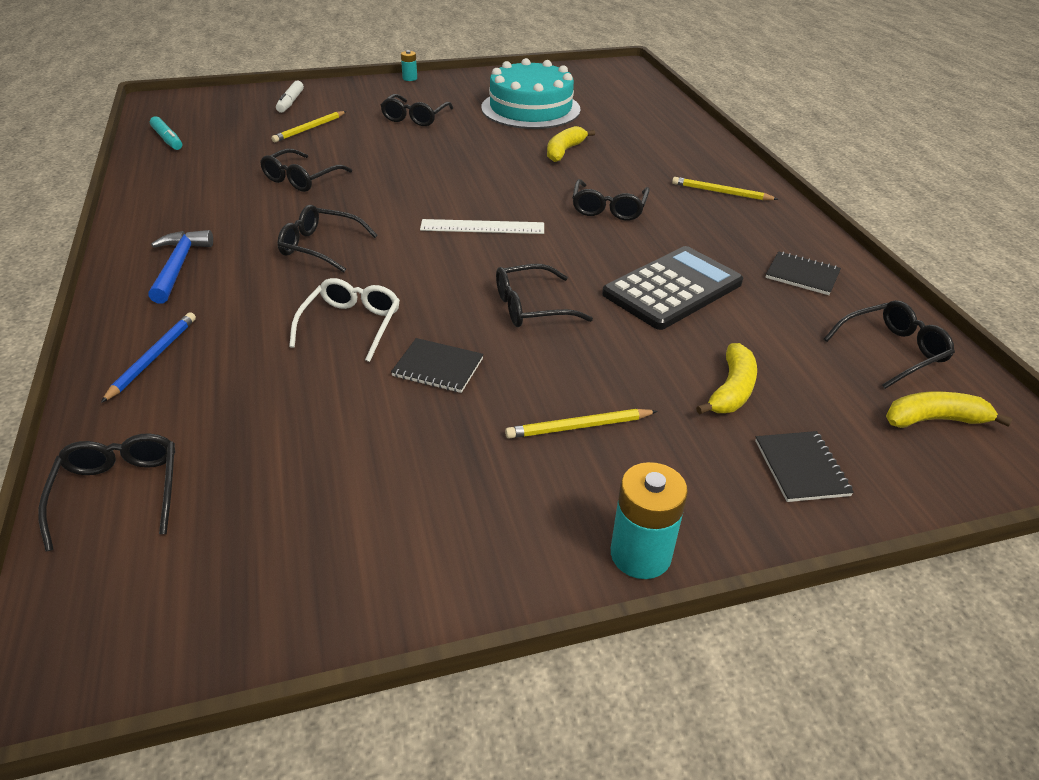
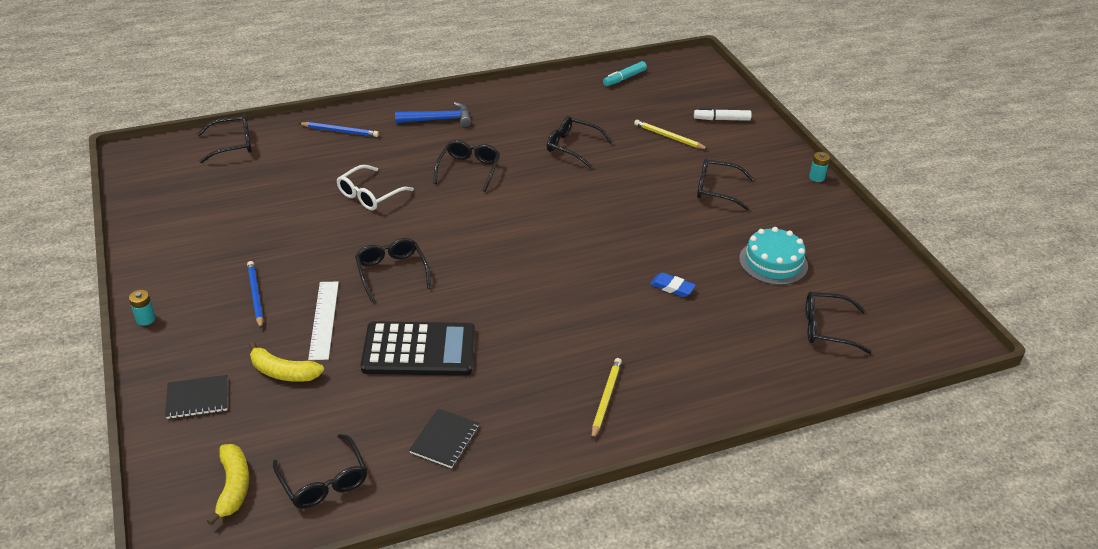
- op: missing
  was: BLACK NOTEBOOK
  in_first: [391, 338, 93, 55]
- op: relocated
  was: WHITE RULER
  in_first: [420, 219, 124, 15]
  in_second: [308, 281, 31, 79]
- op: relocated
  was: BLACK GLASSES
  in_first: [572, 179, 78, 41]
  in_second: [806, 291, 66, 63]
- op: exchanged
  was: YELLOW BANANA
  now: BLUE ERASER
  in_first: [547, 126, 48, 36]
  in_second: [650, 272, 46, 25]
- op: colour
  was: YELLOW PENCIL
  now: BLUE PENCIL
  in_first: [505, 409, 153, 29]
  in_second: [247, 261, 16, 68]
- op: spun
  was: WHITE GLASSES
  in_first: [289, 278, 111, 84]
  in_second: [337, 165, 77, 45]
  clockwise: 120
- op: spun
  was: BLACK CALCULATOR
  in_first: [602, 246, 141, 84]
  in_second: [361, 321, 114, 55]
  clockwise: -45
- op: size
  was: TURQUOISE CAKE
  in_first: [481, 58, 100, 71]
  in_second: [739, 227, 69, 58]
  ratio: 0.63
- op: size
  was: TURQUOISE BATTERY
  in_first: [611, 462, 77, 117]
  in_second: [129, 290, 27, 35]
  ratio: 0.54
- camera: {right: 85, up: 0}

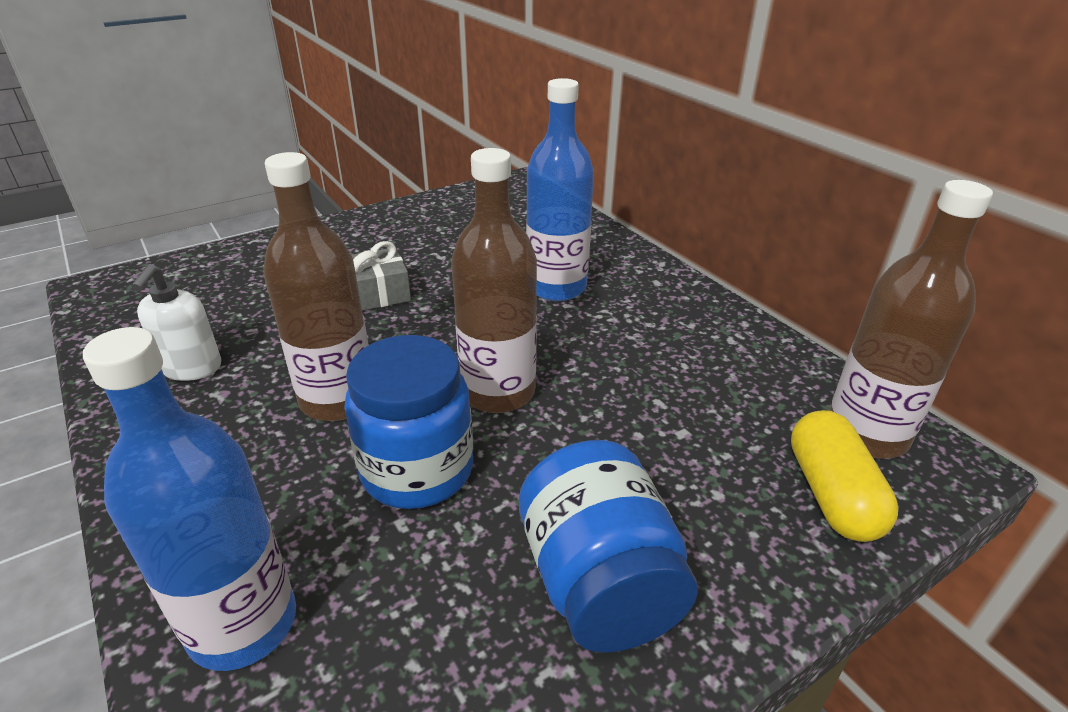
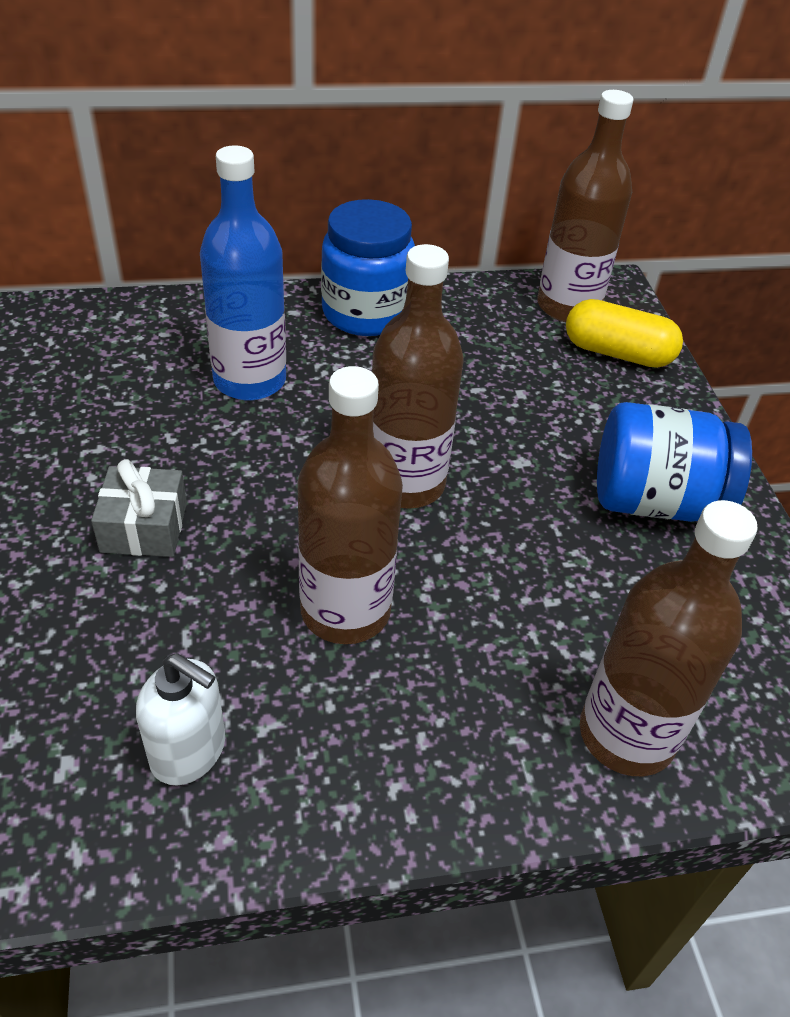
- op: relocated
  was: BLUE JAR
  in_first: [344, 335, 129, 174]
  in_second: [321, 199, 94, 137]
- op: colour
  was: BLUE BOTTLE
  now: BROWN BOTTLE
  in_first: [83, 327, 213, 344]
  in_second: [580, 500, 178, 276]
- camera: {right: -70, up: 10}

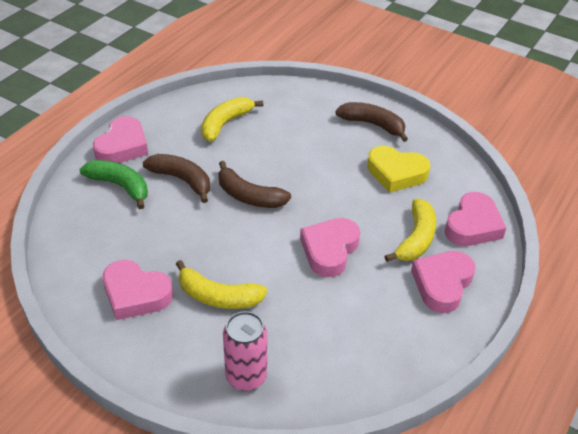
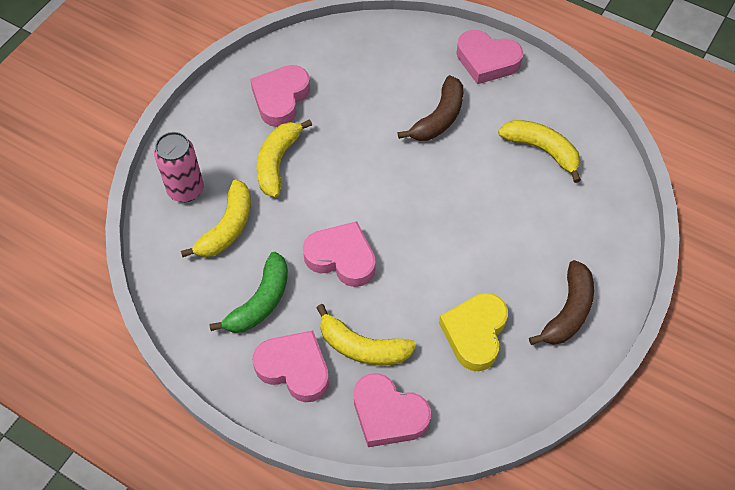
- op: missing
  was: BROWN BANANA
  in_first: [218, 161, 73, 47]
- op: appeared
  now: YELLOW BANANA
  in_second: [181, 180, 70, 77]
- op: relocated
  was: GREEN BANANA
  in_first: [80, 160, 68, 49]
  in_second: [209, 252, 79, 81]
- camera: {right: 90, up: 15}

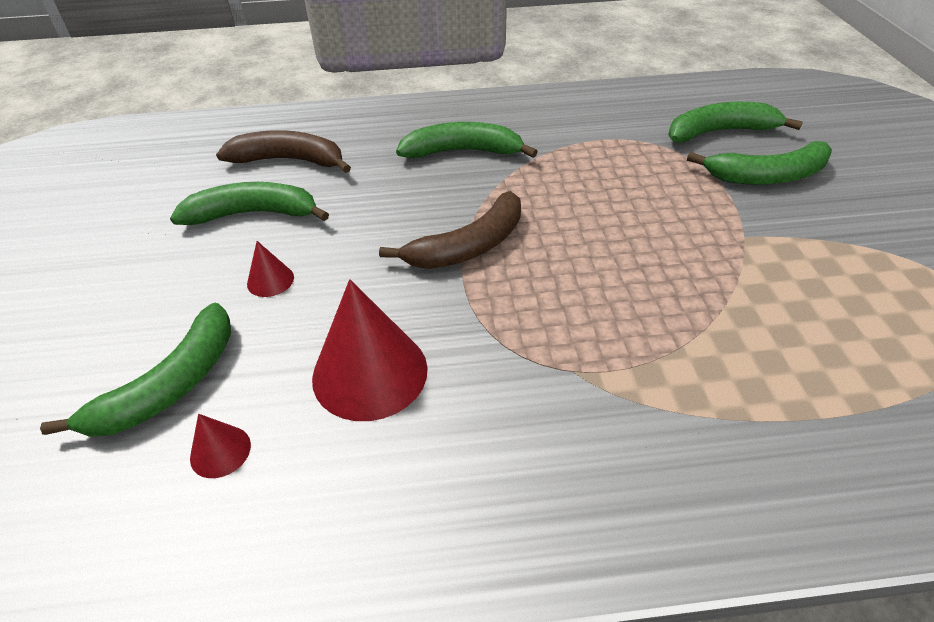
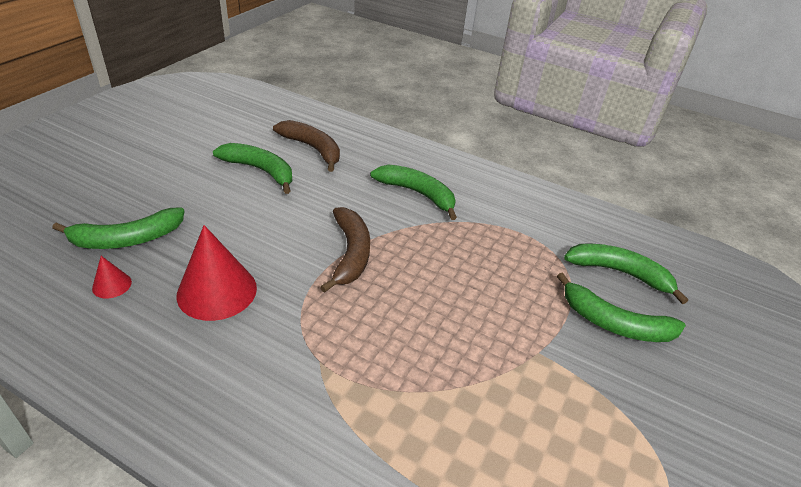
- op: missing
  was: RED CONE
  in_first: [247, 241, 47, 56]
- op: spun
  was: BROWN BANANA
  in_first: [379, 191, 142, 78]
  in_second: [320, 207, 50, 86]
  clockwise: -90
- camera: {right: 30, up: -5}

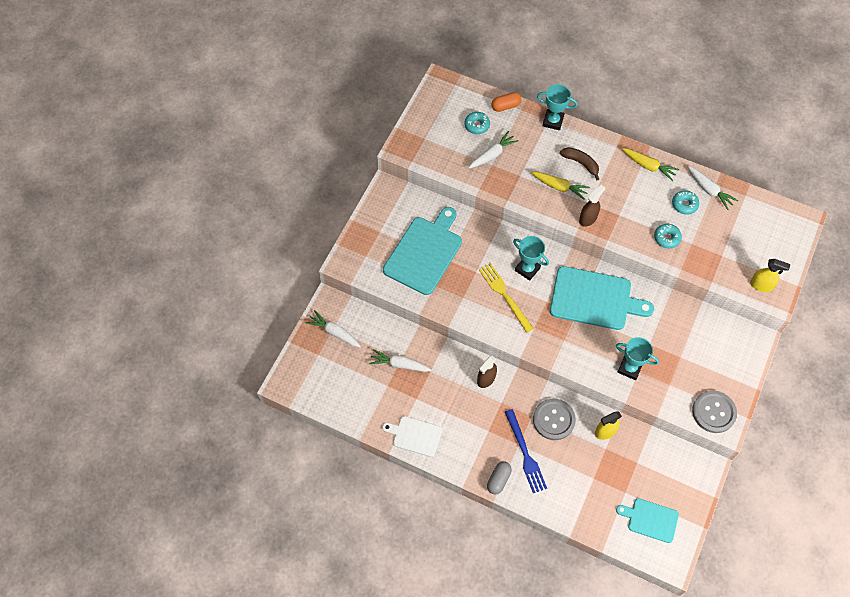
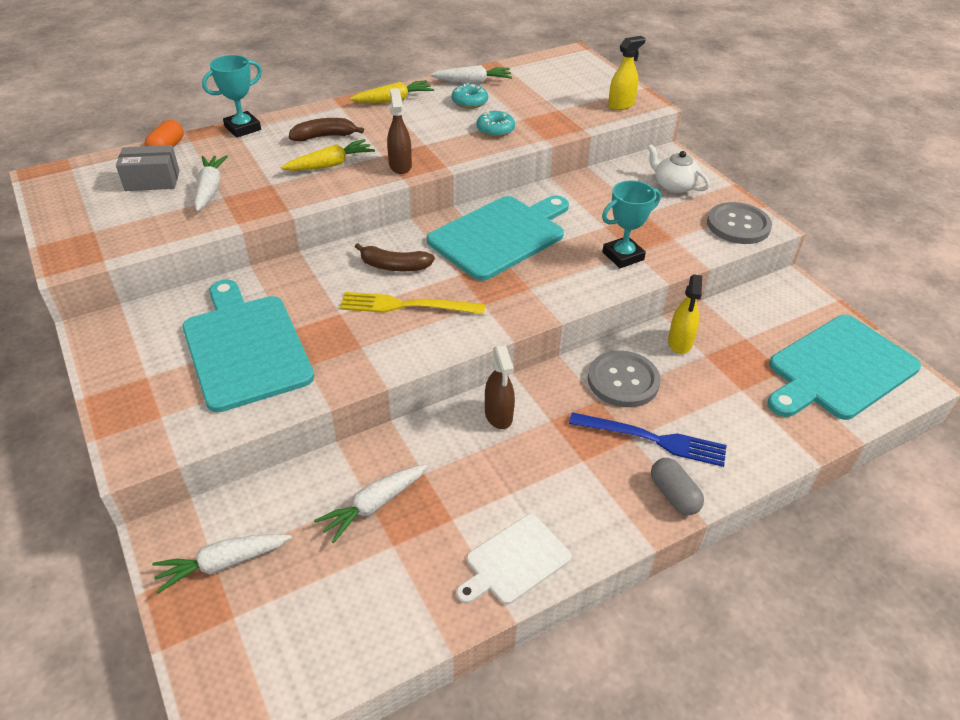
- op: appeared
  now: WHITE TEAPOT
  in_second: [647, 144, 63, 49]
- op: exchanged
  was: TURQUOISE DONUT
  now: GREY BOX
  in_first: [464, 112, 26, 22]
  in_second: [116, 145, 64, 46]
- op: exchanged
  was: TURQUOISE TROPHY
  now: BROWN BANANA
  in_first: [513, 236, 36, 45]
  in_second: [355, 243, 80, 28]
- op: size
  was: TURQUOISE CUTTING BOARD
  in_first: [616, 498, 63, 45]
  in_second: [767, 315, 154, 105]
  ratio: 1.79
- camera: {right: -55, up: -20}

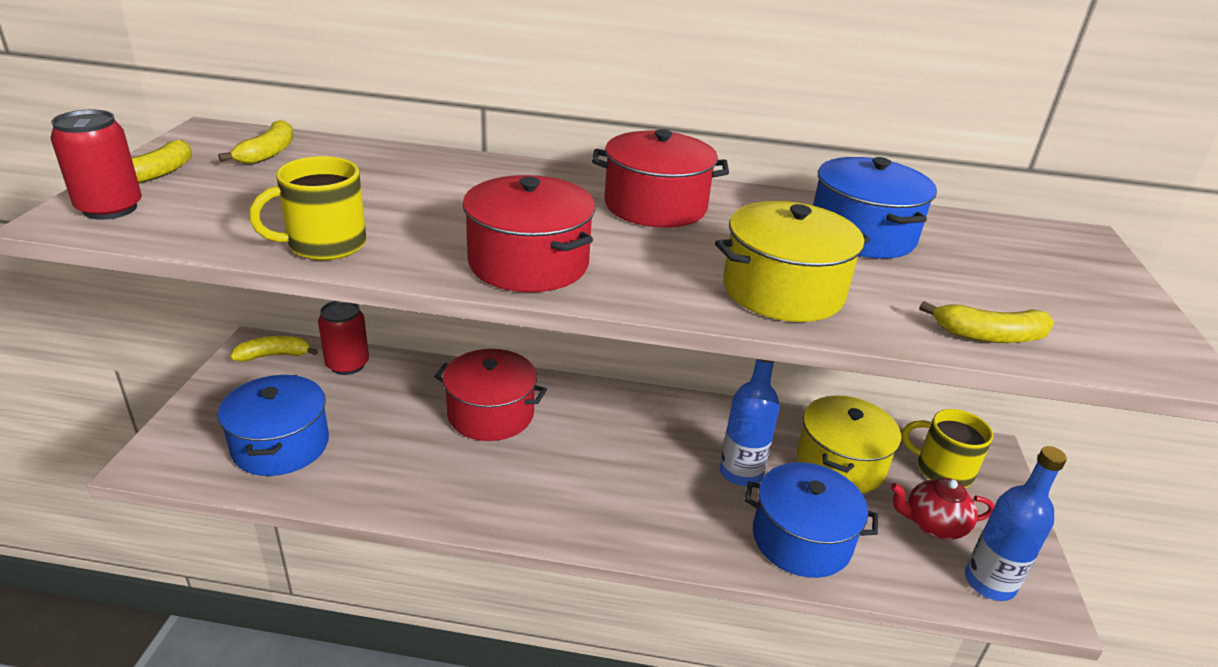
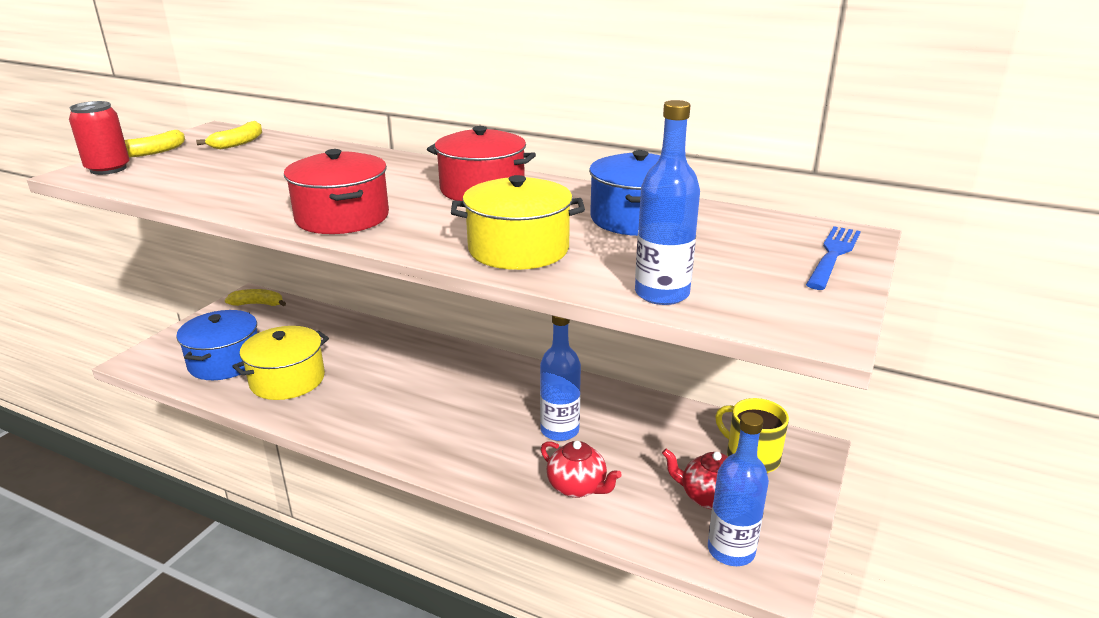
- op: missing
  was: YELLOW MUG
  in_first: [249, 156, 117, 105]
- op: missing
  was: RED CAN
  in_first: [318, 301, 51, 74]
- op: missing
  was: RED POT
  in_first: [434, 349, 113, 92]
- op: appeared
  now: BLUE FORK
  in_second: [806, 226, 55, 64]
- op: relocated
  was: YELLOW POT
  in_first: [797, 395, 104, 98]
  in_second: [232, 326, 97, 74]
- op: exchanged
  was: BLUE POT
  now: RED TEAPOT
  in_first: [744, 462, 134, 116]
  in_second: [541, 441, 81, 57]
- op: exchanged
  was: YELLOW BANANA
  now: BLUE BOTTLE
  in_first: [919, 301, 135, 42]
  in_second: [635, 100, 65, 205]
- camera: {right: 20, up: -5}

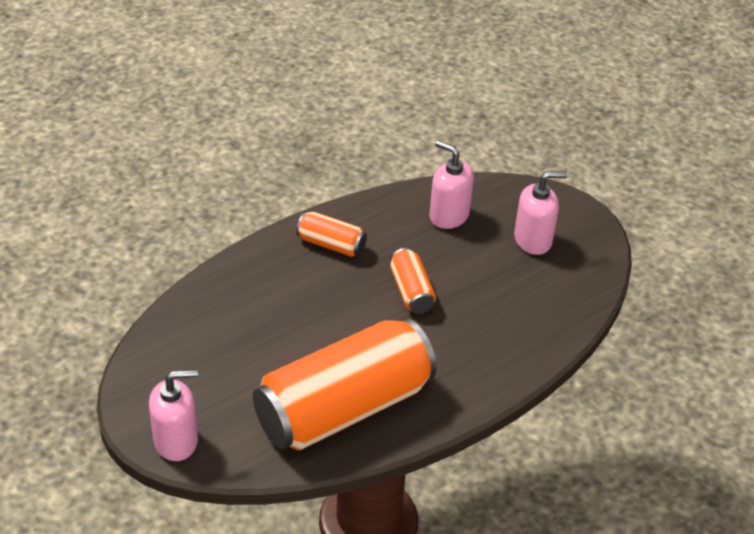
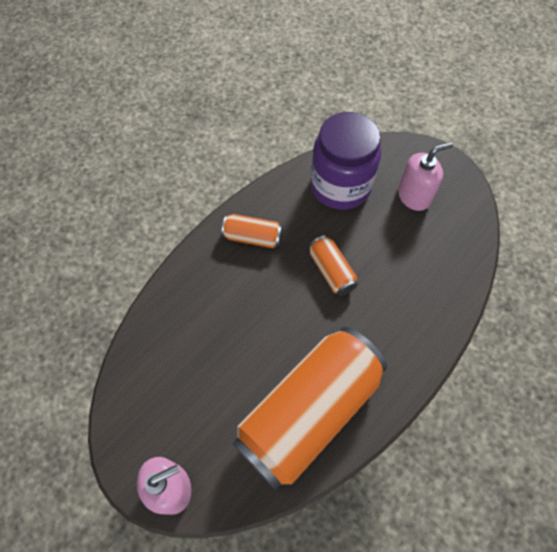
- op: exchanged
  was: PINK SOAP DISPENSER
  now: PURPLE JAR
  in_first: [429, 140, 45, 89]
  in_second: [311, 112, 71, 98]
- camera: {right: -10, up: 20}

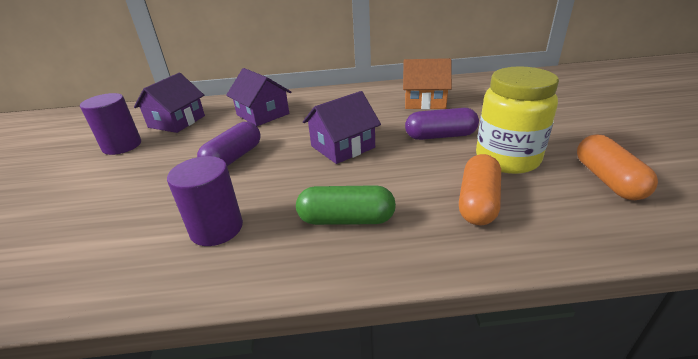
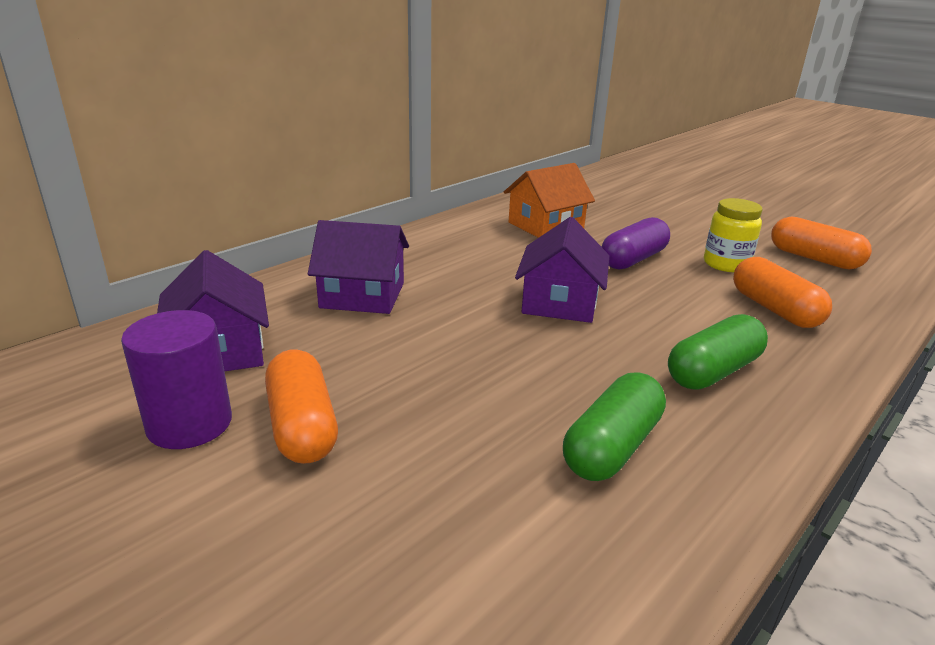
- op: missing
  was: PURPLE CAPSULE
  in_first: [197, 122, 64, 44]
- op: appeared
  now: ORANGE CAPSULE
  in_second: [265, 350, 73, 114]
- op: exchanged
  was: PURPLE CYLINDER
  now: GREEN CAPSULE
  in_first: [167, 156, 76, 90]
  in_second: [563, 372, 103, 109]
- op: size
  was: YELLOW JAR
  in_first: [476, 66, 83, 108]
  in_second: [704, 198, 59, 74]
  ratio: 0.62
- camera: {right: -45, up: -5}

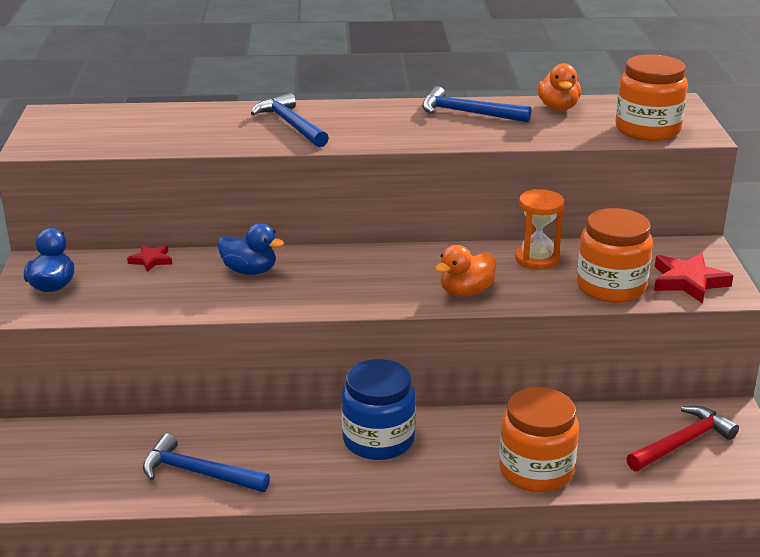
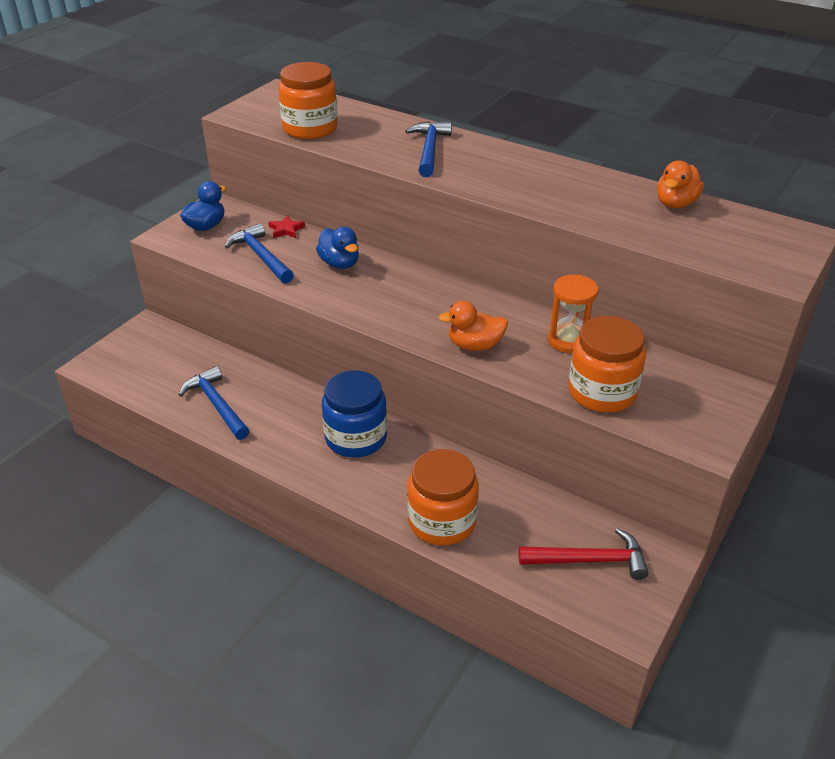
- op: missing
  was: RED STAR
  in_first: [654, 253, 79, 51]
- op: relocated
  was: BLUE HAMMER
  in_first: [422, 86, 110, 37]
  in_second: [225, 223, 69, 61]
- op: relocated
  was: ORANGE JAR
  in_first: [615, 54, 73, 87]
  in_second: [278, 62, 60, 77]
- camera: {right: 35, up: 10}

